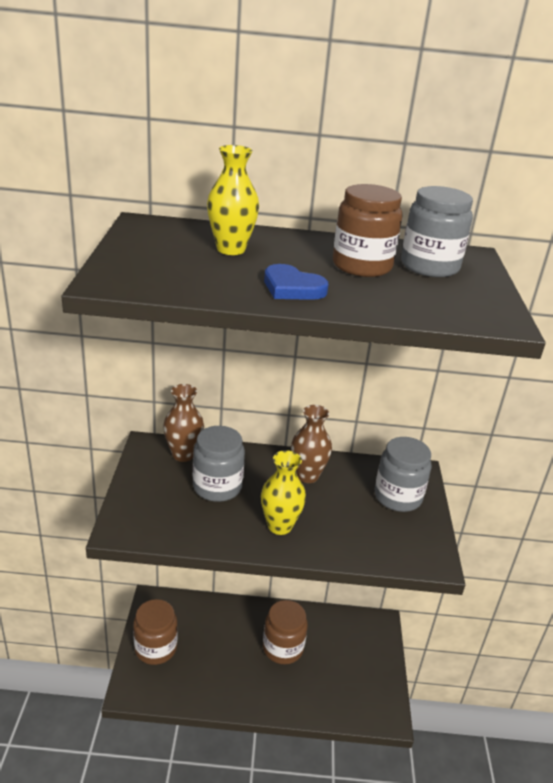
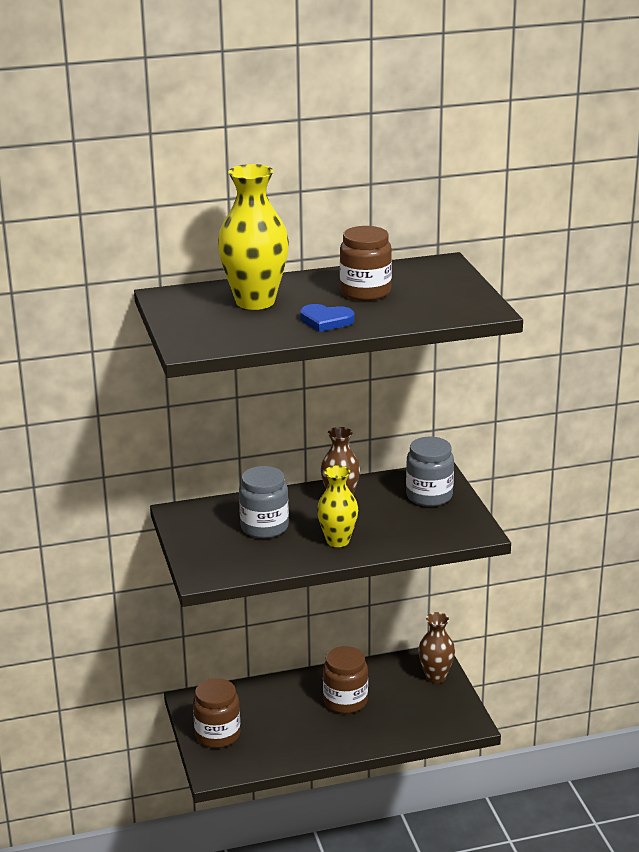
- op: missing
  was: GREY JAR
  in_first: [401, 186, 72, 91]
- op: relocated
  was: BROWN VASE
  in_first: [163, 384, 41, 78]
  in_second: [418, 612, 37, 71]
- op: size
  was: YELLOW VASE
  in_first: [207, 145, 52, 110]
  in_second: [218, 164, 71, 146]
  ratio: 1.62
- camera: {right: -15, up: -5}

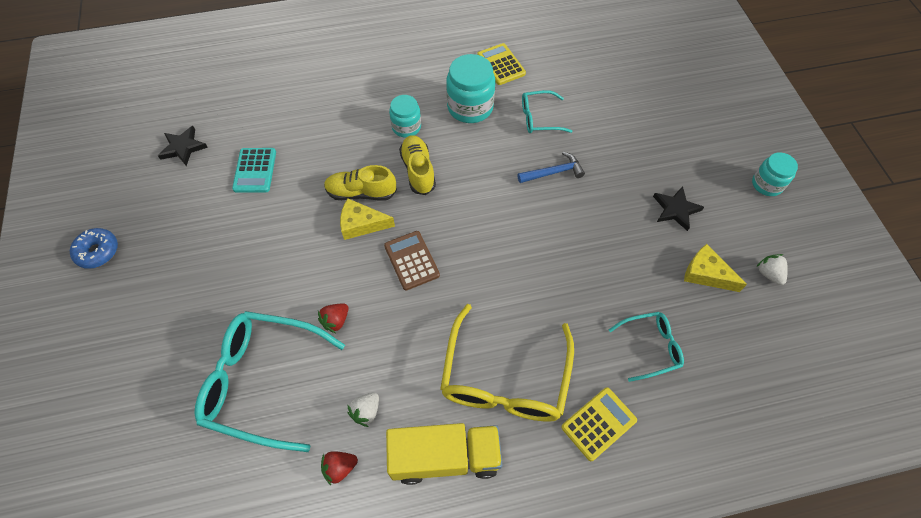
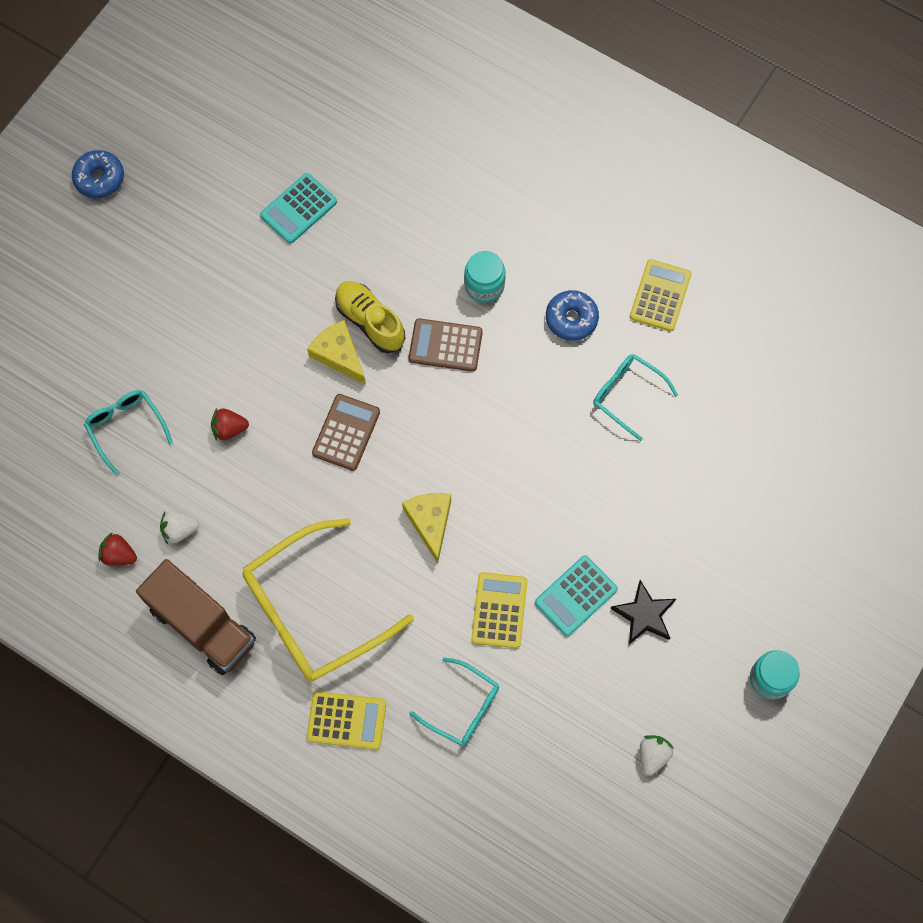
- op: missing
  was: BLACK STAR
  in_first: [158, 126, 50, 40]
- op: missing
  was: BLUE HAMMER
  in_first: [518, 152, 67, 31]
- op: appeared
  now: YELLOW CALCULATOR
  in_second: [471, 572, 56, 76]
- op: appeared
  now: TURQUOISE CALCULATOR
  in_second: [535, 555, 83, 81]
- op: relocated
  was: YELLOW CHEESE
  in_first: [684, 244, 63, 48]
  in_second: [402, 493, 49, 70]
- op: exchanged
  was: YELLOW SHOE
  now: BROWN CALCULATOR
  in_first: [399, 135, 37, 60]
  in_second: [409, 318, 74, 54]
- op: exchanged
  was: TURQUOISE JAR
  now: BLUE DONUT
  in_first: [446, 54, 49, 69]
  in_second: [546, 290, 53, 51]
- op: colour
  was: YELLOW TRUCK
  now: BROWN TRUCK
  in_first: [386, 423, 116, 62]
  in_second: [136, 559, 120, 116]
- op: size
  was: TURQUOISE GLASSES
  in_first: [194, 311, 151, 141]
  in_second: [84, 390, 89, 86]
  ratio: 0.52
- camera: {right: 45, up: 10}

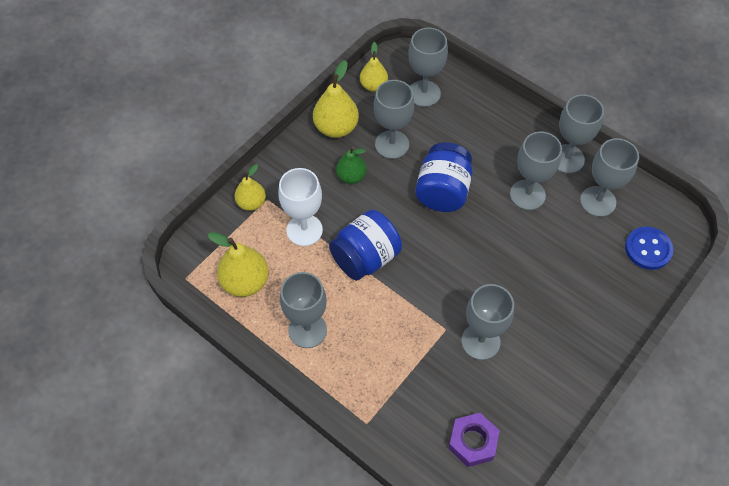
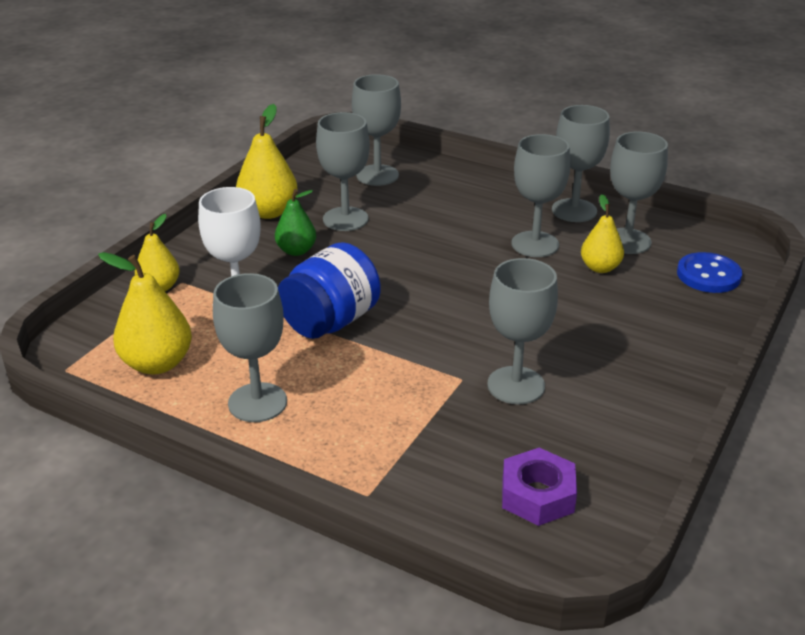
- op: missing
  was: BLUE JAR
  in_first: [415, 142, 57, 70]
- op: relocated
  was: YELLOW PEAR
  in_first: [360, 42, 28, 50]
  in_second: [581, 194, 43, 79]
- camera: {right: -10, up: -25}

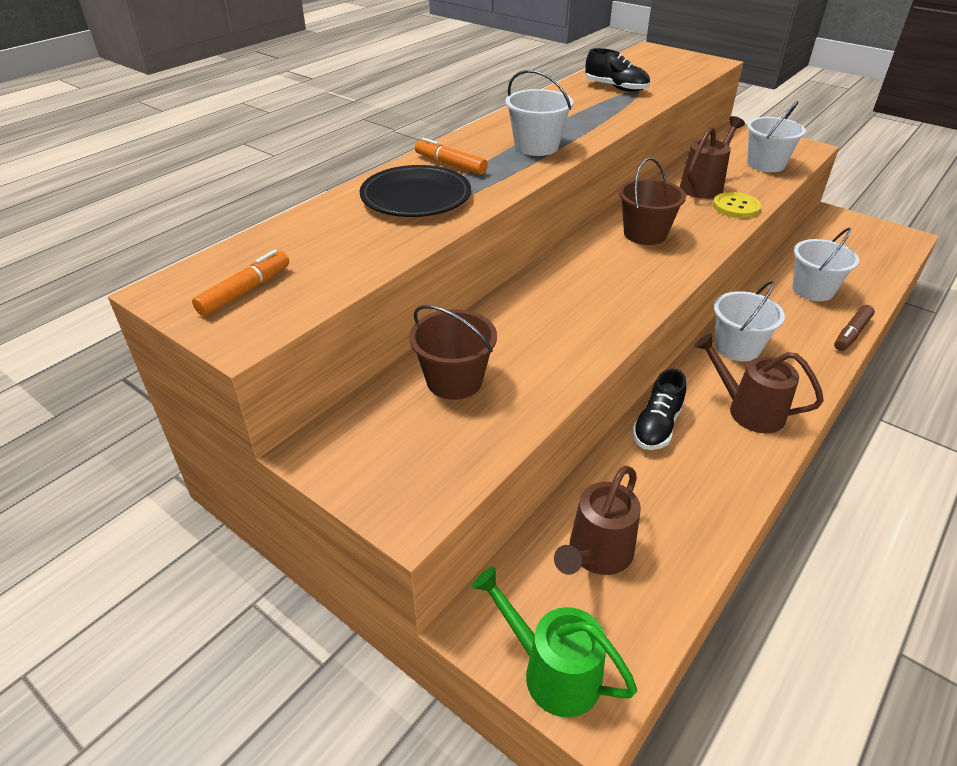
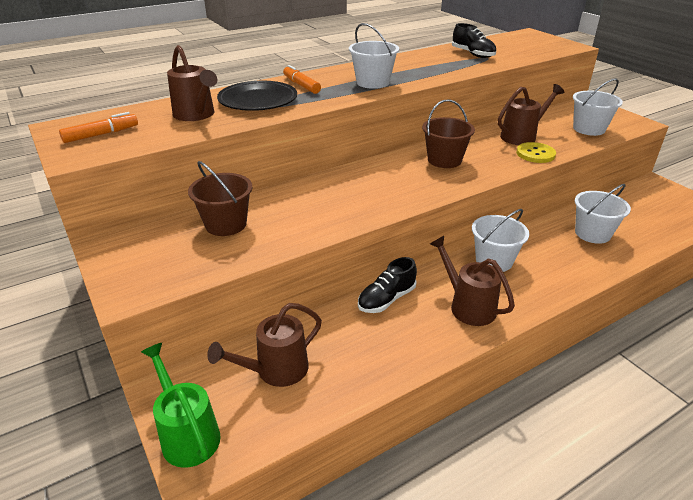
- op: missing
  was: BROWN MARKER
  in_first: [834, 305, 41, 46]
- op: appeared
  now: BROWN WATERING CAN
  in_second: [167, 45, 50, 76]
- camera: {right: 20, up: -5}

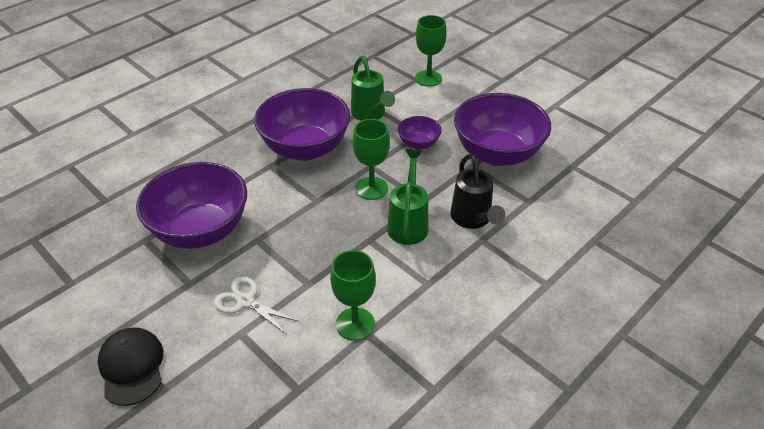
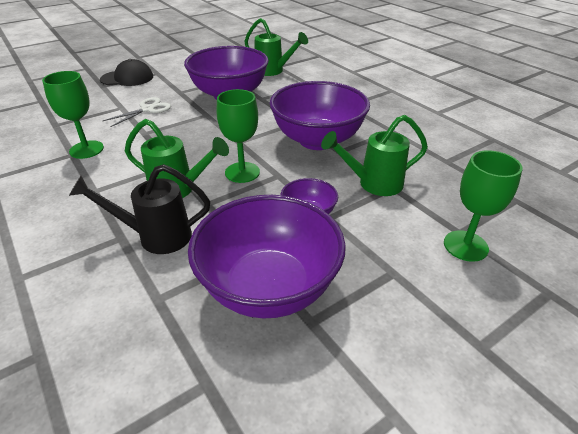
- op: appeared
  now: GREEN WATERING CAN
  in_second: [244, 18, 64, 58]
- camera: {right: 100, up: -5}

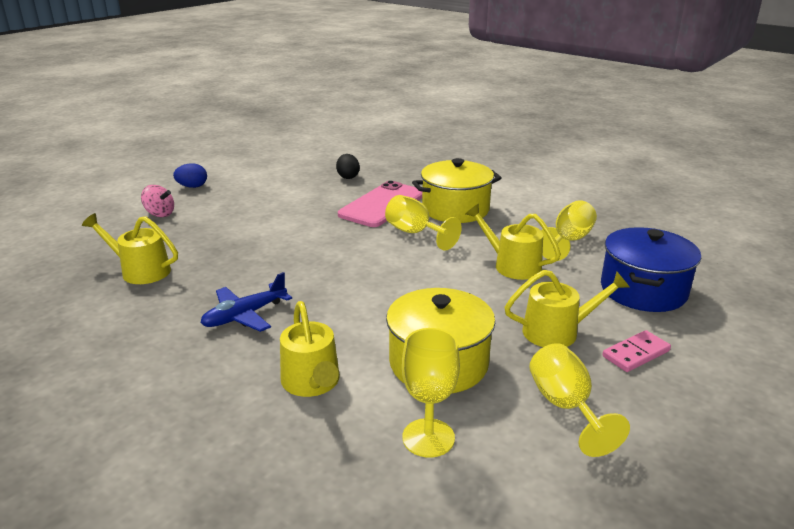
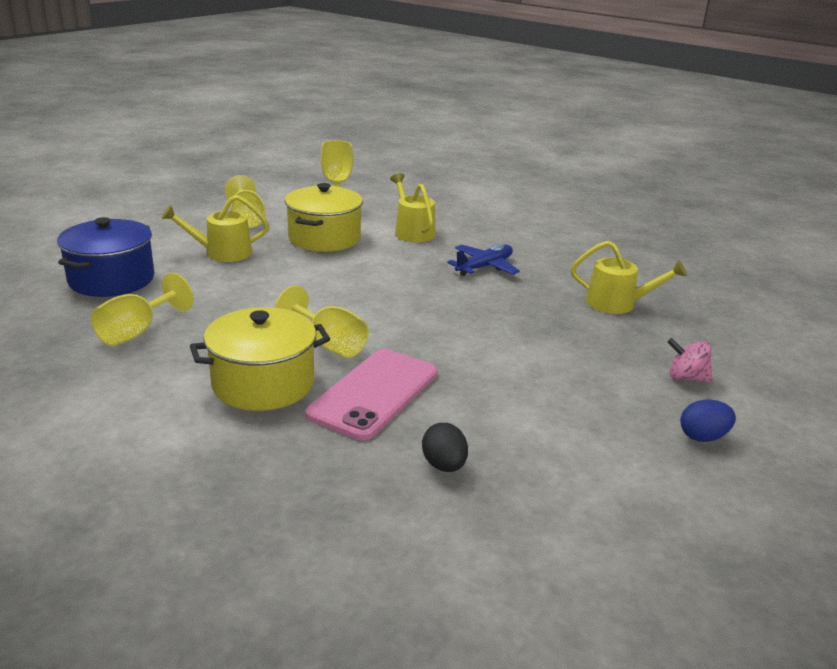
- op: missing
  was: YELLOW WATERING CAN
  in_first: [465, 204, 96, 76]
- op: missing
  was: PINK DOMINO
  in_first: [602, 330, 69, 42]
- camera: {right: 175, up: 0}

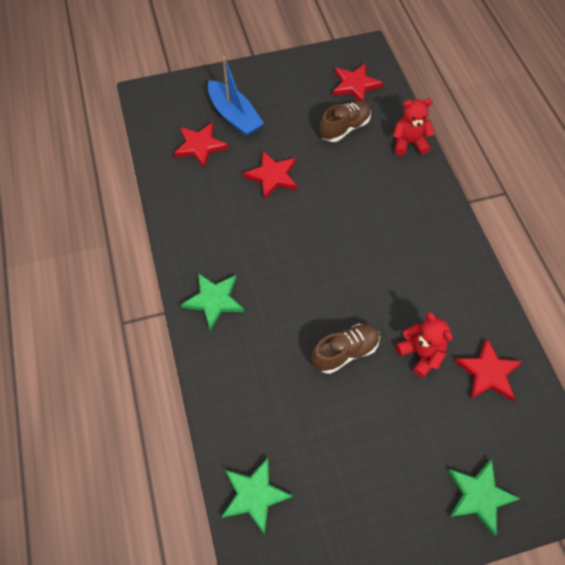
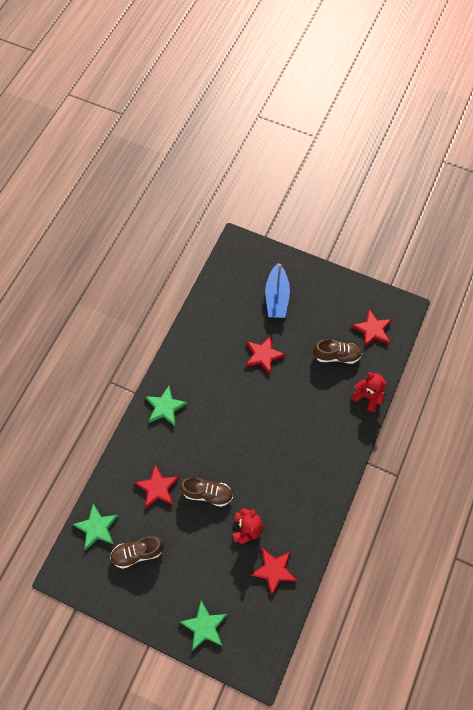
- op: appeared
  now: BROWN SHOE
  in_second: [110, 536, 54, 33]
- op: relocated
  was: RED STAR
  in_first: [173, 122, 56, 46]
  in_second: [134, 464, 45, 45]
- camera: {right: 40, up: 5}

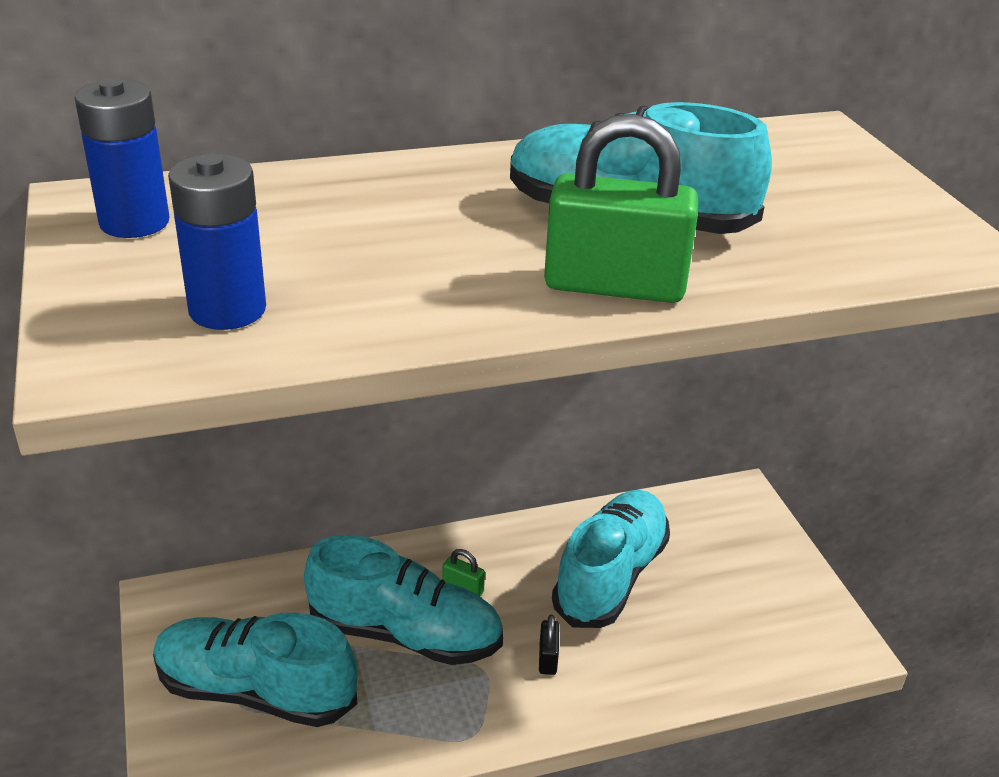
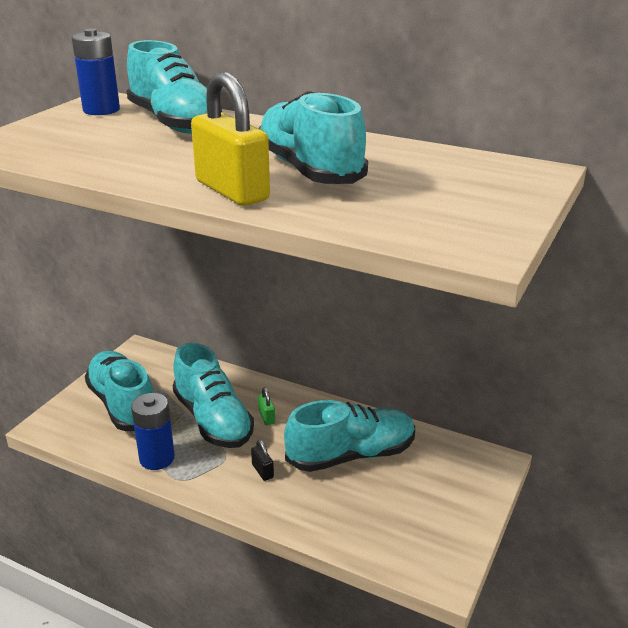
- op: appeared
  now: TURQUOISE SHOE
  in_second: [127, 40, 95, 93]
- op: relocated
  was: BLUE BATTERY
  in_first: [168, 154, 98, 176]
  in_second: [131, 393, 44, 77]
- op: colour
  was: GREEN PADLOCK
  now: YELLOW PADLOCK
  in_first: [544, 114, 154, 189]
  in_second: [191, 72, 79, 134]
- op: spun
  was: BLACK PADLOCK
  in_first: [539, 615, 20, 60]
  in_second: [251, 440, 23, 41]
  clockwise: -75
- camera: {right: 45, up: -5}

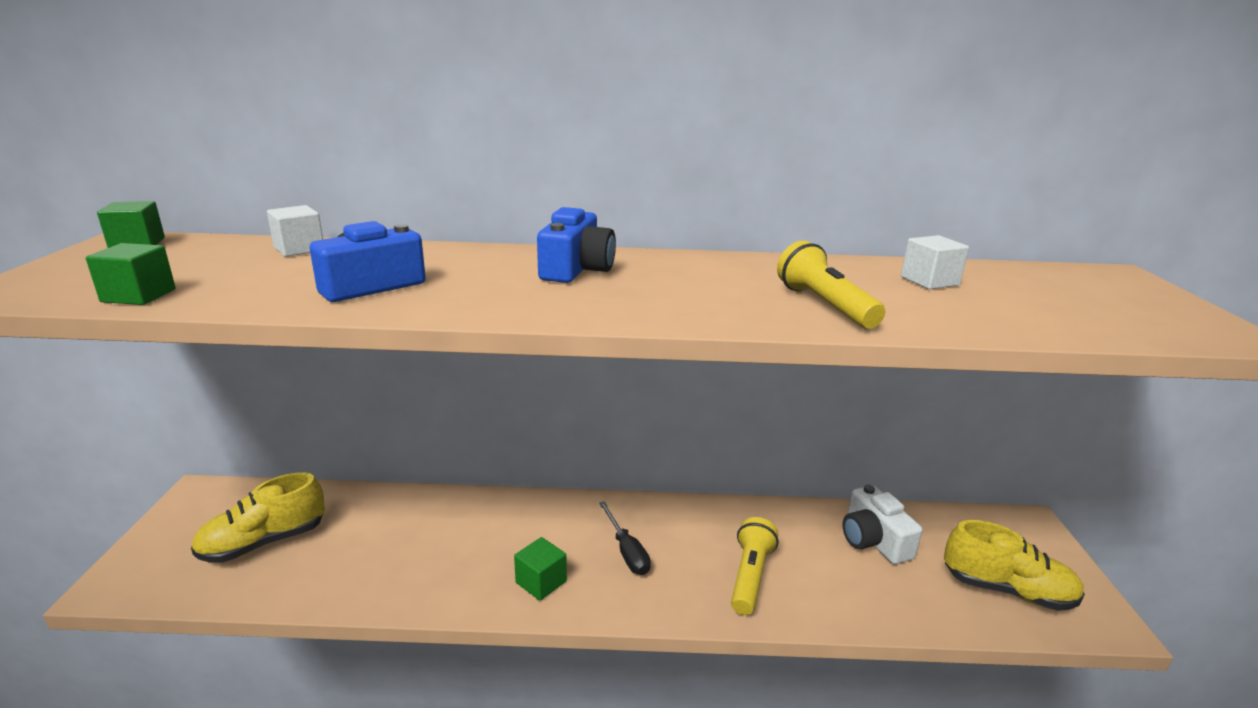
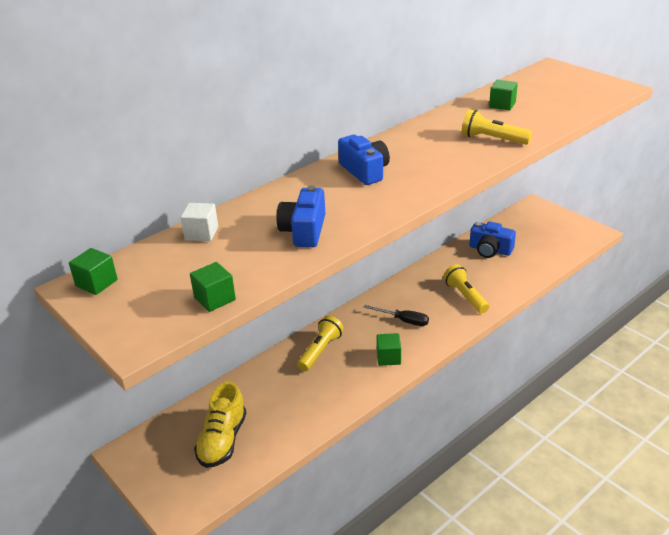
- op: missing
  was: YELLOW SHOE
  in_first: [944, 520, 141, 91]
- op: appeared
  now: YELLOW FLASHLIGHT
  in_second: [297, 316, 47, 55]
- op: colour
  was: WHITE CAMERA
  now: BLUE CAMERA
  in_first: [842, 485, 81, 79]
  in_second: [470, 221, 46, 37]
- op: colour
  was: WHITE CUBE
  now: GREEN CUBE
  in_first: [901, 235, 68, 54]
  in_second: [489, 80, 29, 31]
- camera: {right: -40, up: 10}

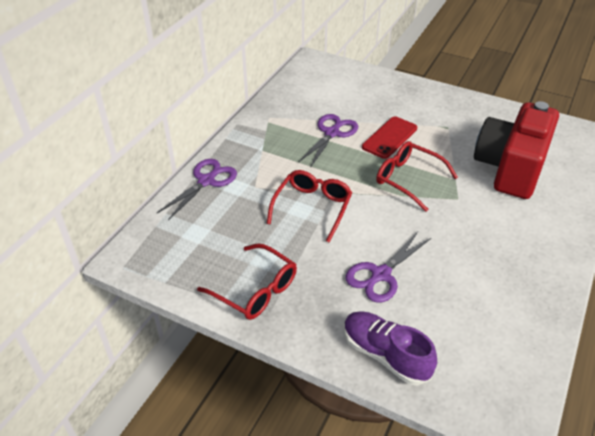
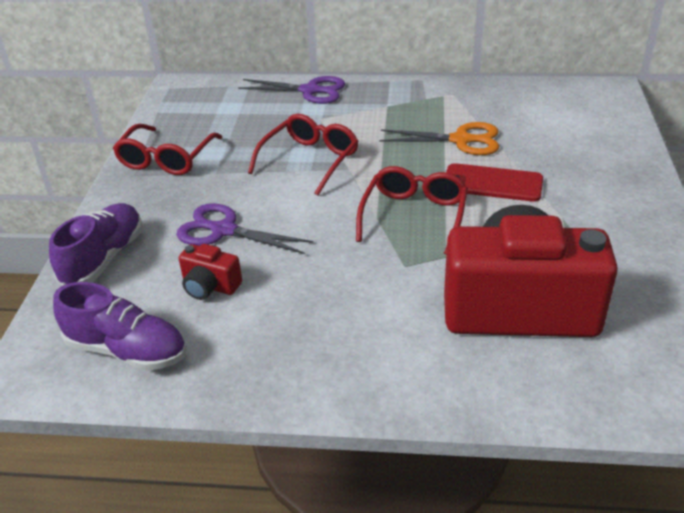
- op: appeared
  now: PURPLE SHOE
  in_second: [53, 282, 133, 89]
- op: appeared
  now: RED CAMERA
  in_second: [179, 244, 63, 56]
- op: colour
  was: PURPLE SCISSORS
  now: ORANGE SCISSORS
  in_first: [298, 114, 60, 54]
  in_second: [379, 122, 120, 33]
- op: spun
  was: RED GLASSES
  in_first: [267, 170, 85, 72]
  in_second: [248, 114, 111, 81]
  clockwise: -60
- camera: {right: 70, up: -5}

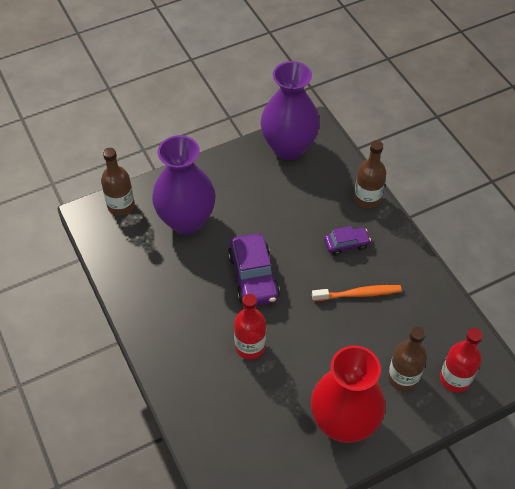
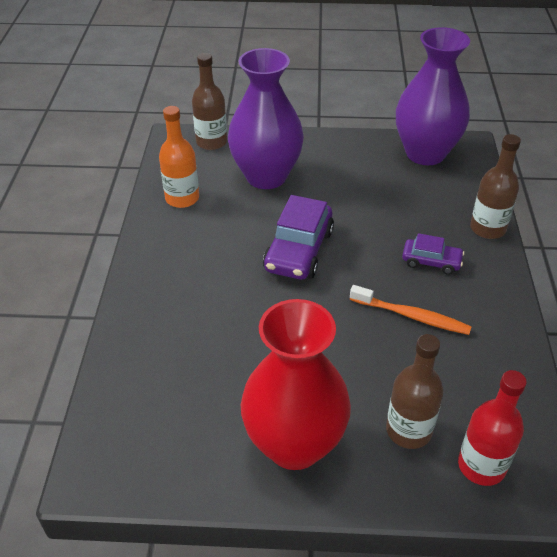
- op: missing
  was: RED BOTTLE
  in_first: [234, 294, 32, 65]
- op: appeared
  now: ORANGE BOTTLE
  in_second: [159, 106, 40, 102]
- camera: {right: 30, up: -10}

